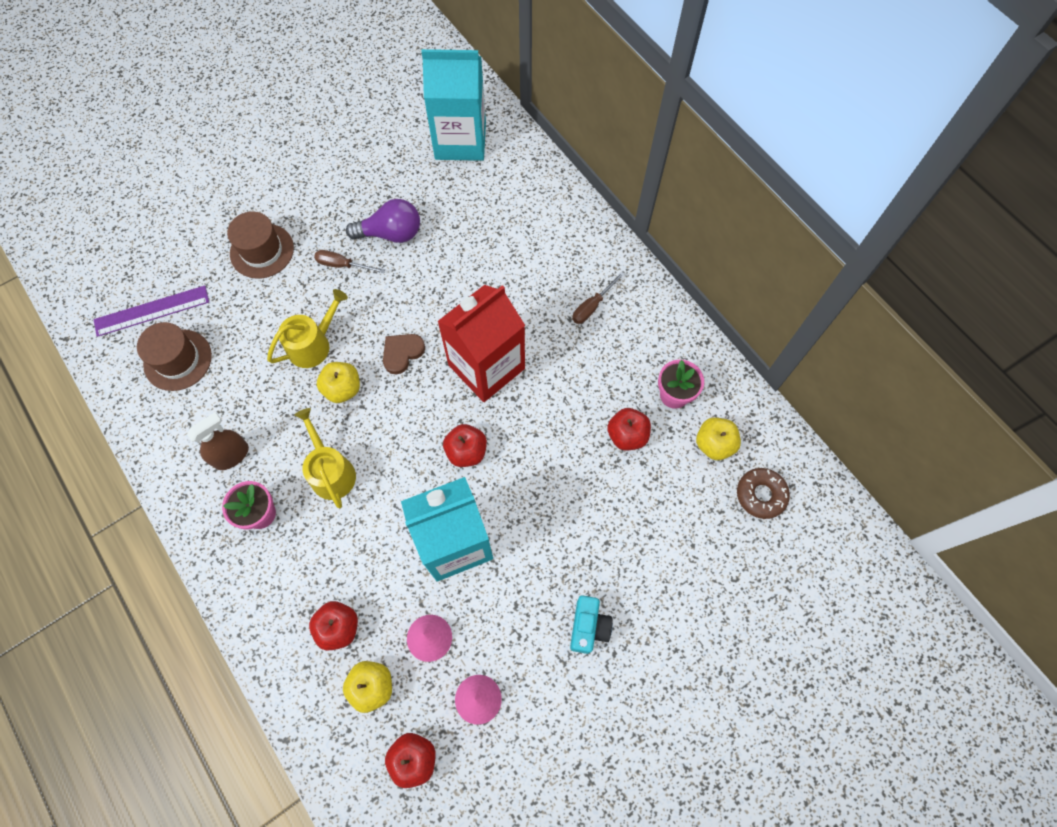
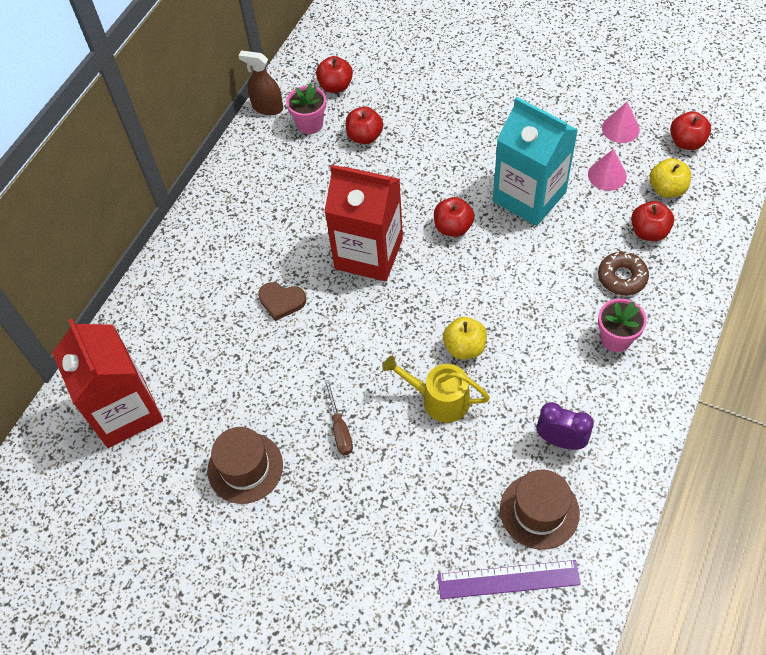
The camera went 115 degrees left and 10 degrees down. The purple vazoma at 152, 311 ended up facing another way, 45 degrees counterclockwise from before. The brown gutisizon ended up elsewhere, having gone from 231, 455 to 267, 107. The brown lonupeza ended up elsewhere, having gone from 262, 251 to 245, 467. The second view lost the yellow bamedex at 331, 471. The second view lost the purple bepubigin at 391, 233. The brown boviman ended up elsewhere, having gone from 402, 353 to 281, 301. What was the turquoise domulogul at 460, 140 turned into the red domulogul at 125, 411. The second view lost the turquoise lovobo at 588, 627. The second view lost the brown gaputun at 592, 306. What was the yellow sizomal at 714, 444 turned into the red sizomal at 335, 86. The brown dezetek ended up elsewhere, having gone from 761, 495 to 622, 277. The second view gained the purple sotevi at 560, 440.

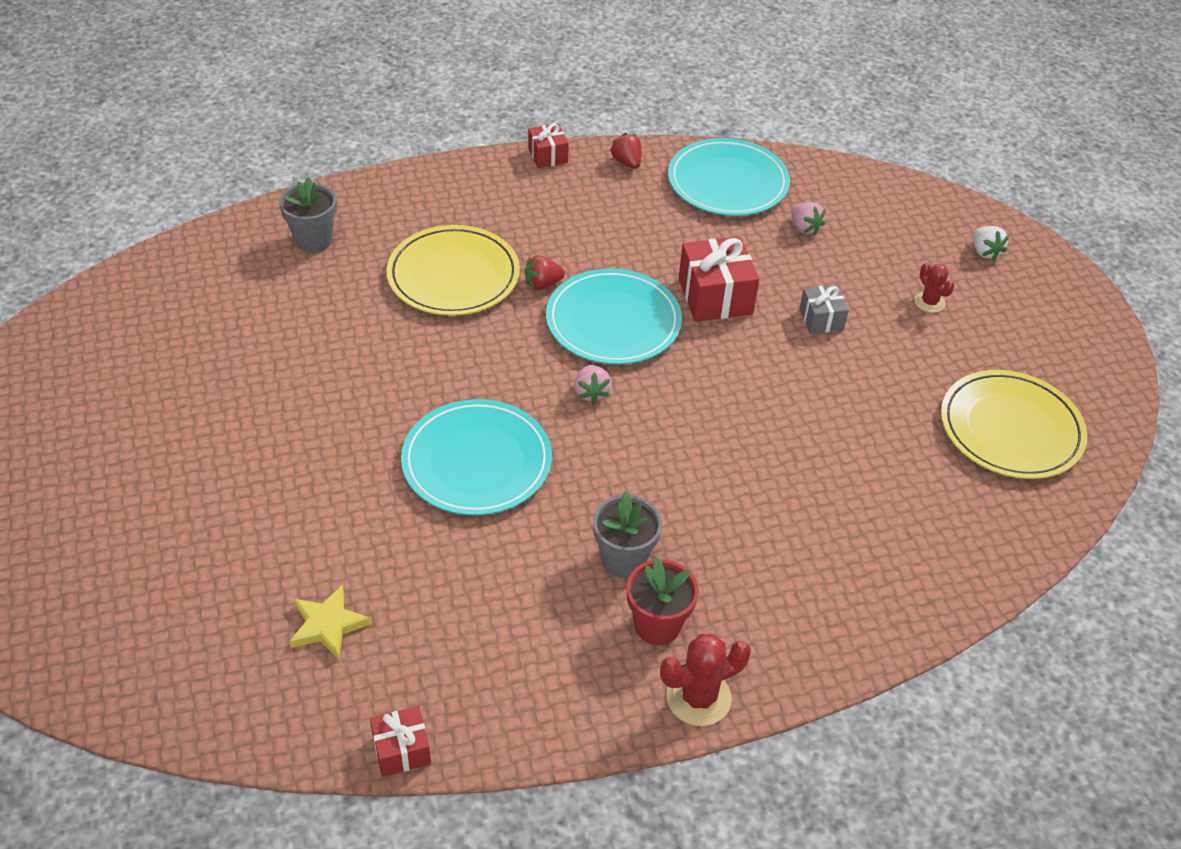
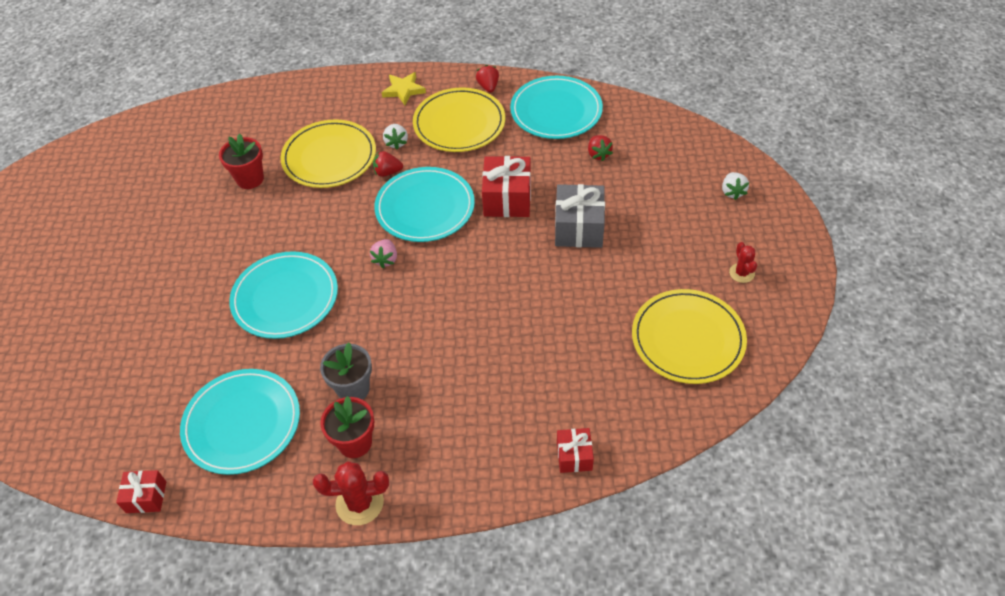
The camera went 20 degrees right and 5 degrees up. The second view lost the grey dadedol at 313, 240. The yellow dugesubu ended up elsewhere, having gone from 328, 625 to 403, 90. The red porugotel ended up elsewhere, having gone from 547, 155 to 574, 456. What was the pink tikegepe at 804, 228 turned into the red tikegepe at 598, 154. The size of the grey porugotel at 821, 319 changed by a factor of 1.73. The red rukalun ended up elsewhere, having gone from 929, 302 to 741, 273. The second view gained the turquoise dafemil at 242, 423. The second view gained the red dadedol at 250, 179. The second view gained the white tikegepe at 396, 143. The second view gained the yellow dafemil at 459, 123.

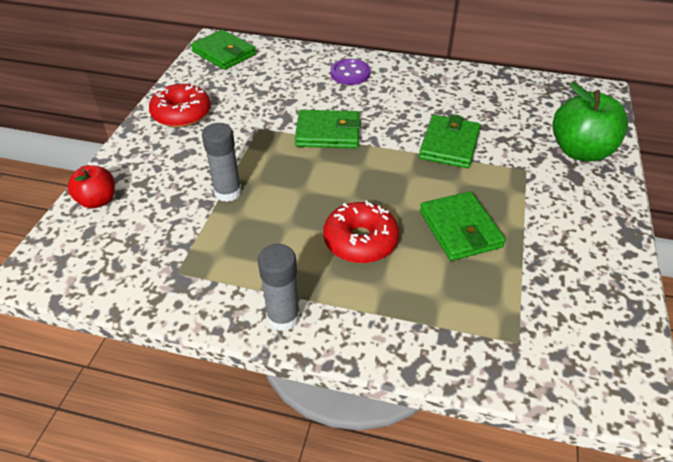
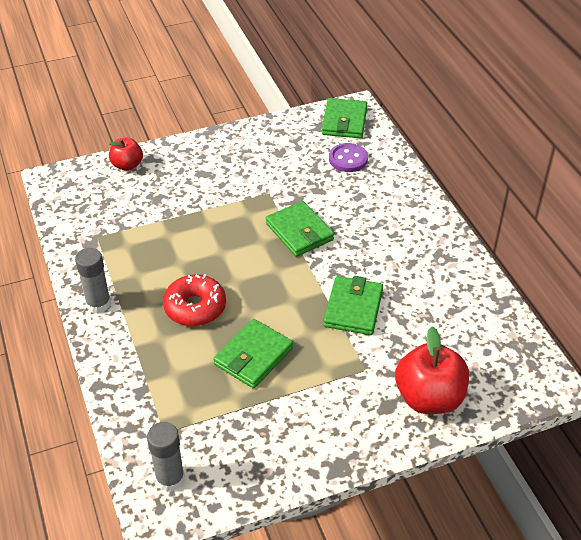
The camera went 55 degrees right and 0 degrees up. The second view lost the red dezetek at 182, 114. The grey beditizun ended up elsewhere, having gone from 228, 192 to 170, 479. The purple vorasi ended up elsewhere, having gone from 350, 73 to 348, 159. The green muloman at 449, 145 ended up facing another way, 60 degrees counterclockwise from before. What was the green sizomal at 580, 151 turned into the red sizomal at 429, 398.

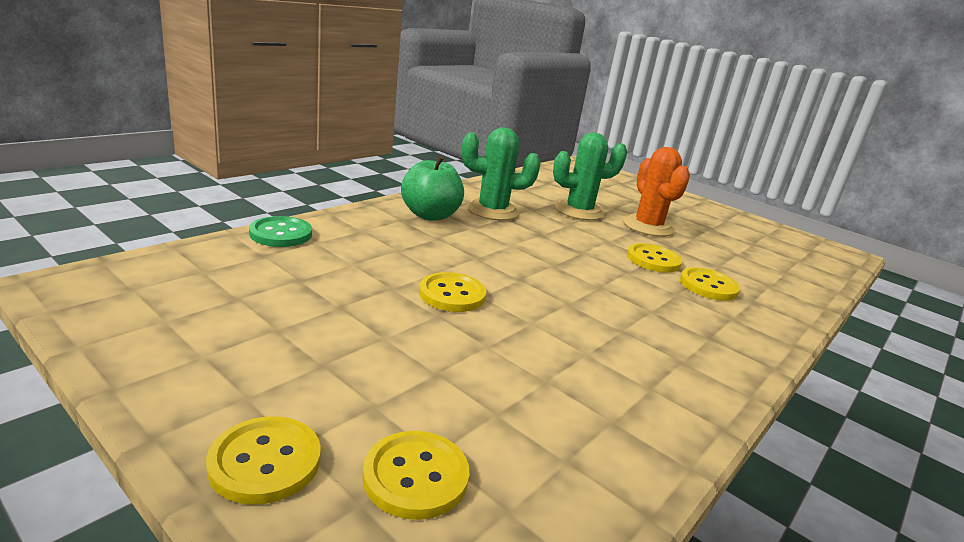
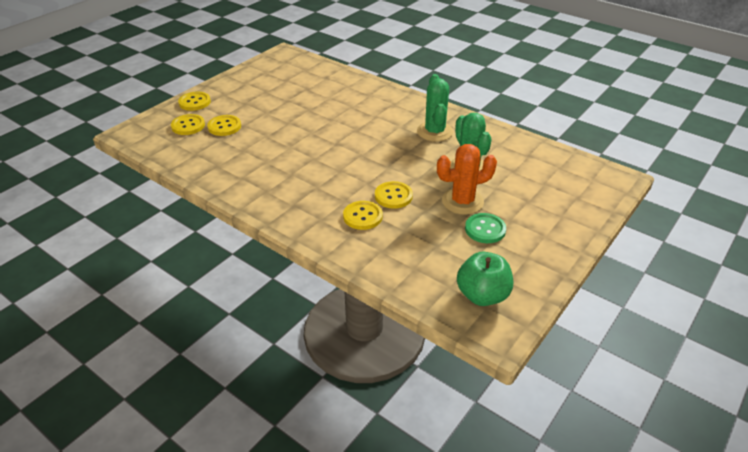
The camera went 90 degrees right and 15 degrees up. The green vorasi ended up elsewhere, having gone from 281, 234 to 485, 229. The green sizomal ended up elsewhere, having gone from 430, 215 to 482, 295. The yellow vorasi ended up elsewhere, having gone from 452, 294 to 224, 126.

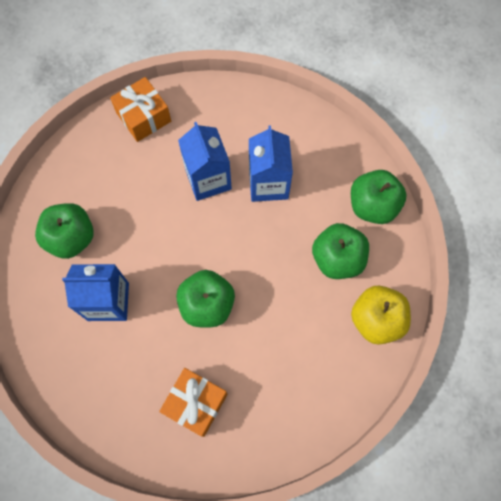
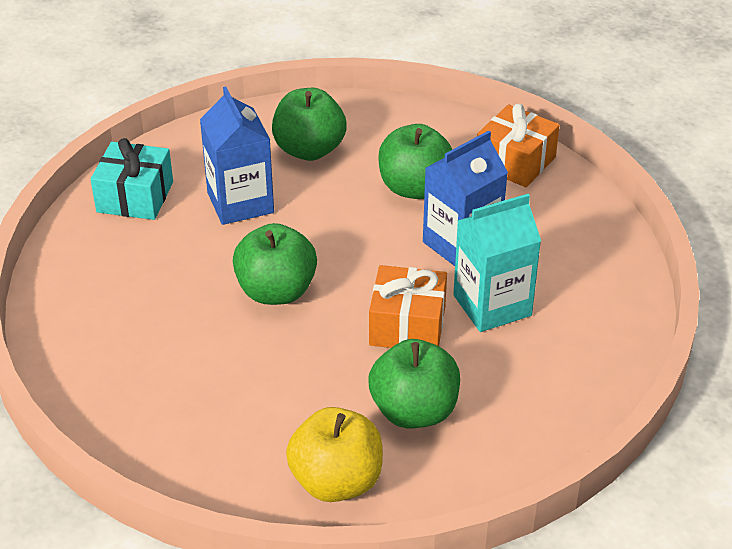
The camera went 70 degrees right and 30 degrees down. The orange porugotel ended up elsewhere, having gone from 195, 403 to 407, 325. What was the blue domulogul at 268, 183 turned into the turquoise domulogul at 492, 305. The green sizomal ended up elsewhere, having gone from 372, 206 to 414, 188. The second view gained the turquoise porugotel at 135, 197.

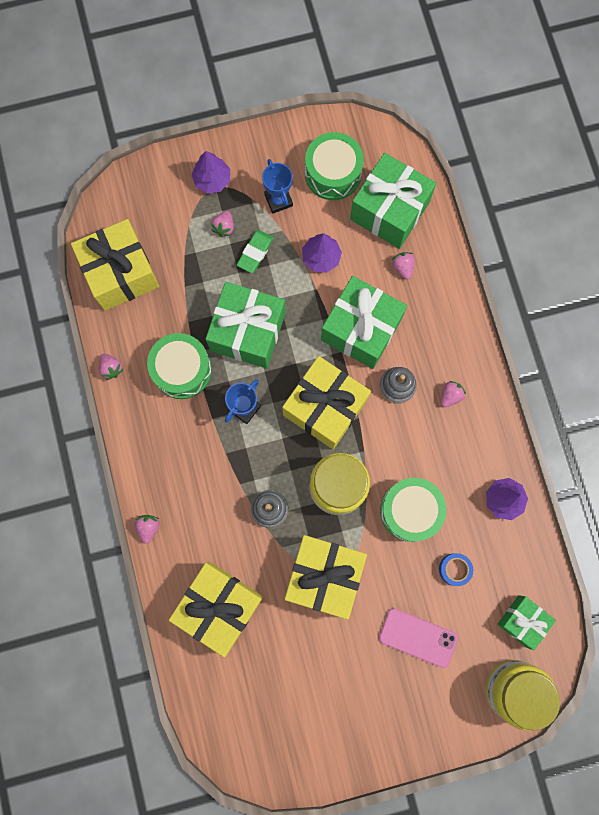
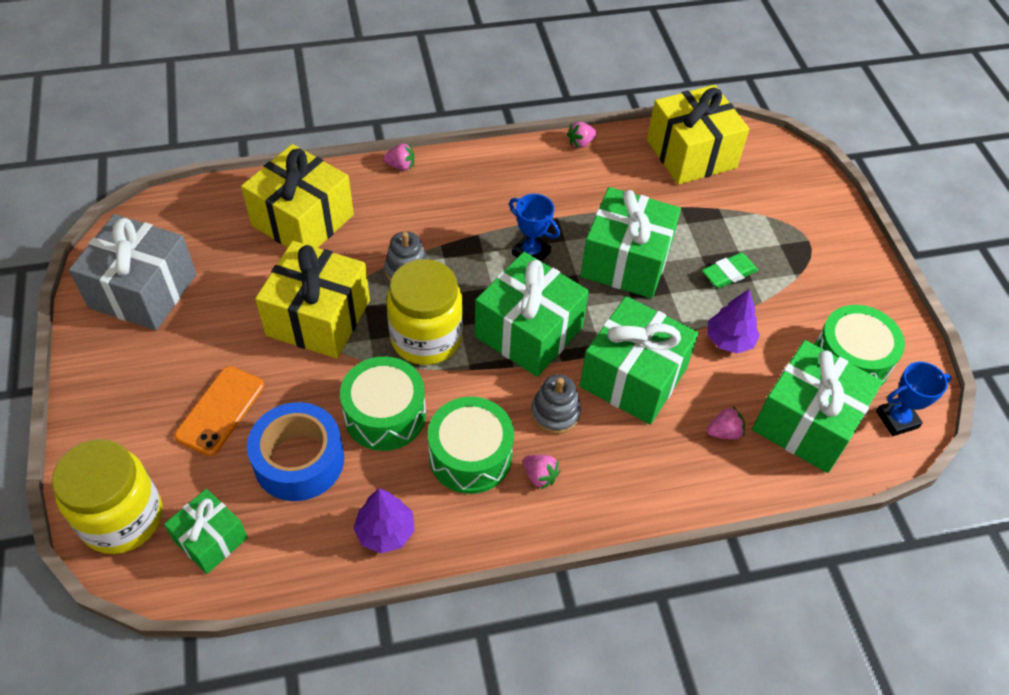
The camera went 90 degrees right and 25 degrees down. The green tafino ended up elsewhere, having gone from 182, 370 to 470, 456. The second view lost the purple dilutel at 212, 180. The second view lost the pink tikegepe at 224, 227. The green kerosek at 255, 252 ended up facing another way, 60 degrees counterclockwise from before. The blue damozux ended up elsewhere, having gone from 278, 200 to 897, 419. What was the yellow porugotel at 325, 407 turned into the green porugotel at 529, 332. What was the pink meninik at 418, 637 turned into the orange meninik at 220, 410. The size of the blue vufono at 454, 569 changed by a factor of 2.06. The second view gained the grey porugotel at 143, 291.

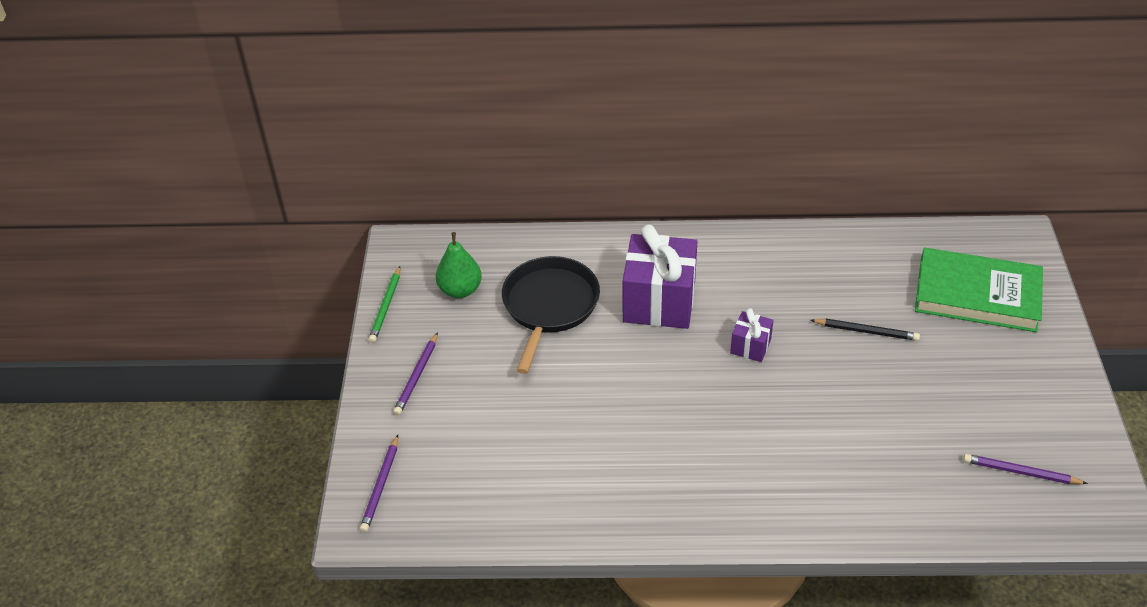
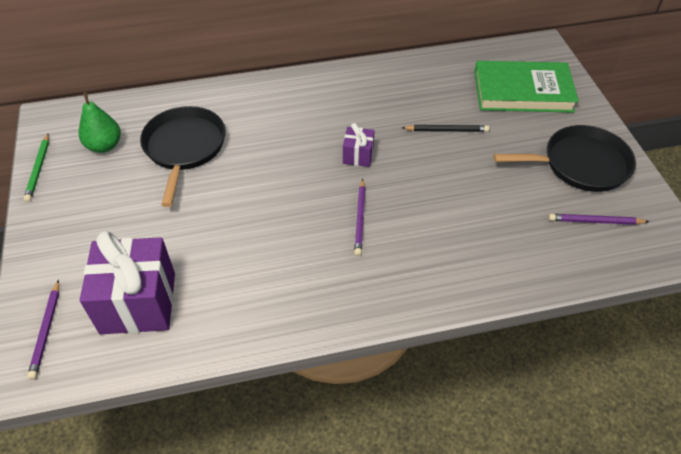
The camera went 15 degrees left and 5 degrees up. The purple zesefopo ended up elsewhere, having gone from 417, 376 to 360, 218. The purple porugotel ended up elsewhere, having gone from 659, 302 to 138, 303. The second view gained the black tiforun at 581, 164.

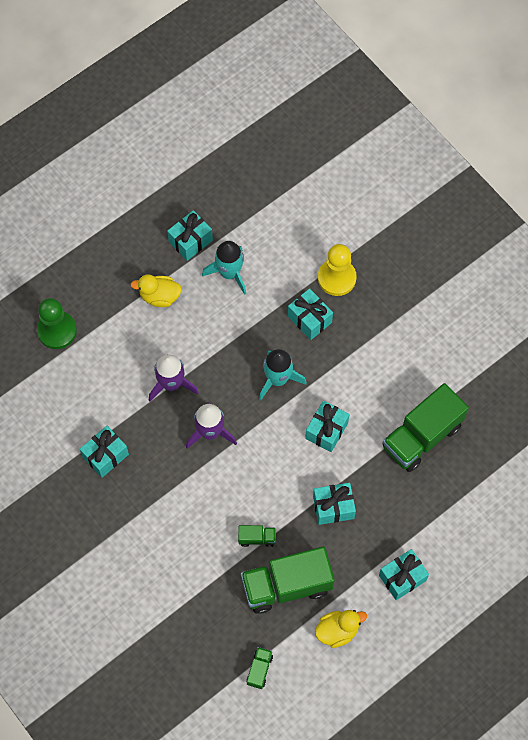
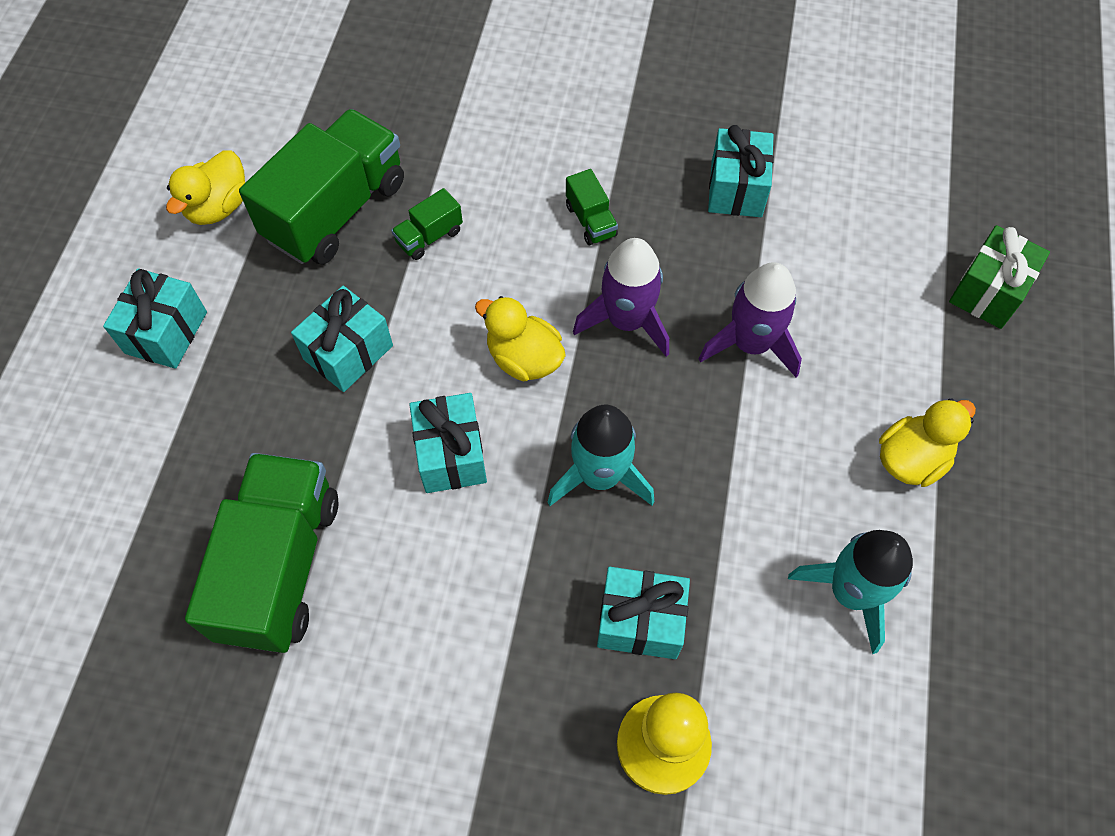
The camera went 140 degrees right and 5 degrees down. Where the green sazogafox stood at 57, 331, the green porugotel came to stand at 988, 291. The second view lost the turquoise porugotel at 190, 241. The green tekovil ended up elsewhere, having gone from 259, 669 to 591, 220. The second view gained the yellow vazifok at 524, 358.

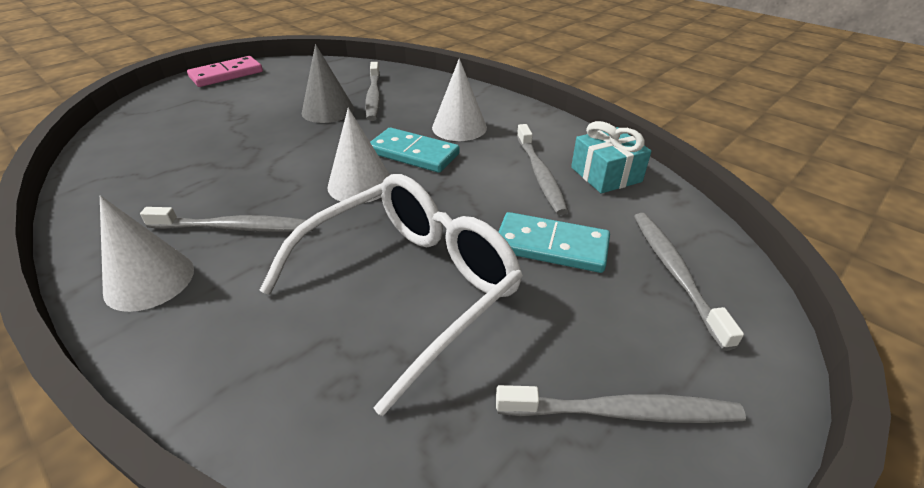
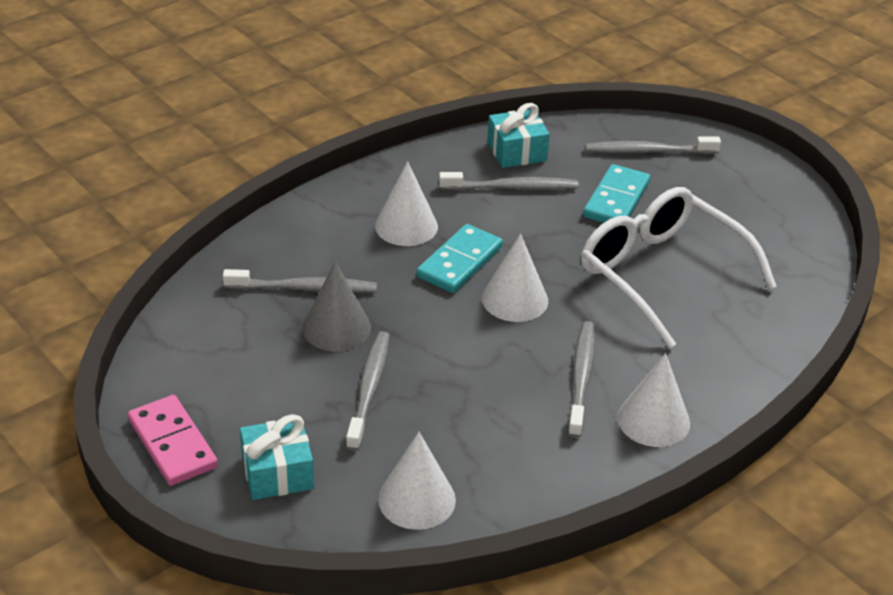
The camera went 85 degrees left and 0 degrees up. The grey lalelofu ended up elsewhere, having gone from 622, 412 to 369, 389. The second view gained the turquoise porugotel at 277, 472. The second view gained the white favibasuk at 417, 499.

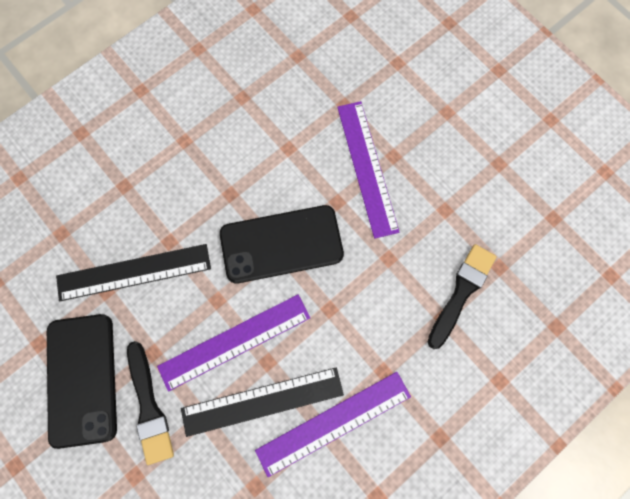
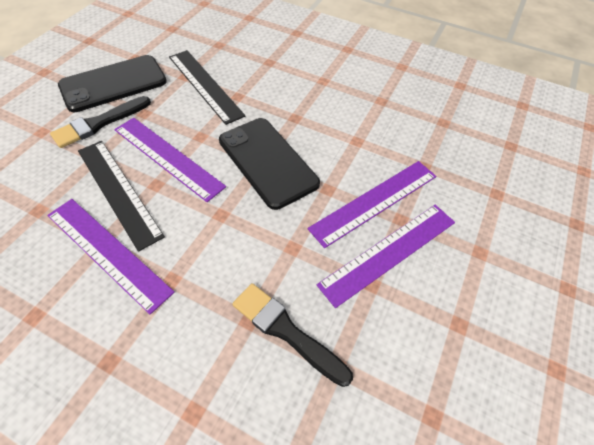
The camera went 65 degrees right and 20 degrees down. The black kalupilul at 461, 292 ended up facing another way, 150 degrees counterclockwise from before. The second view gained the purple vazoma at 389, 252.

